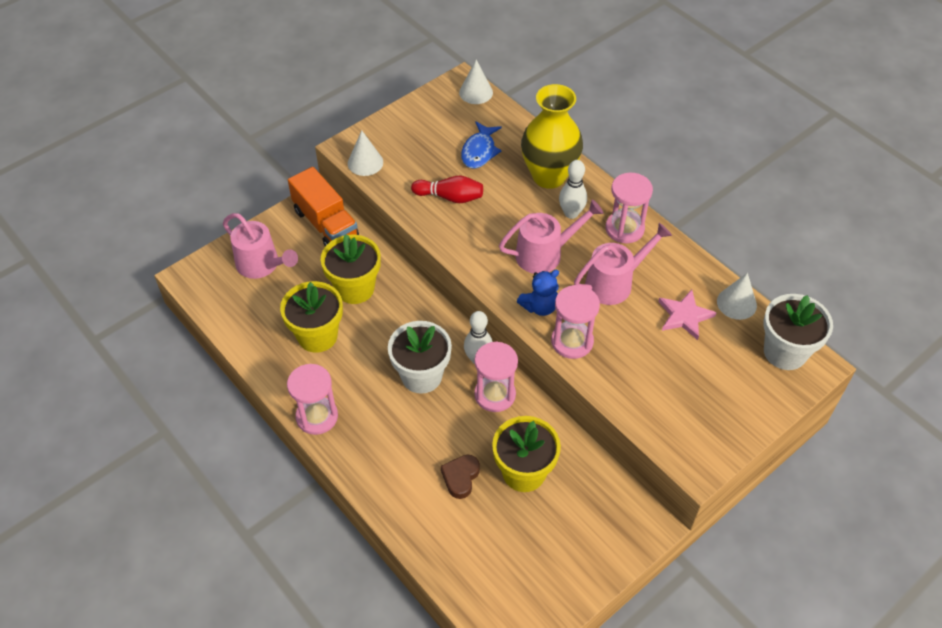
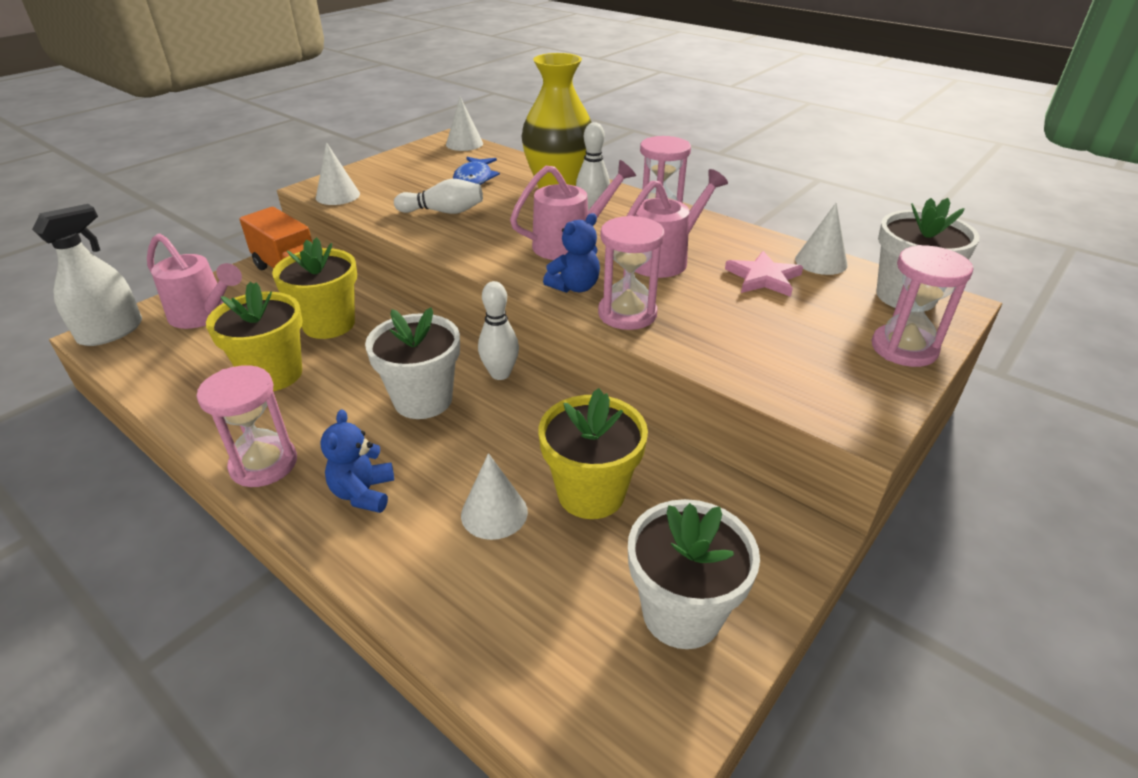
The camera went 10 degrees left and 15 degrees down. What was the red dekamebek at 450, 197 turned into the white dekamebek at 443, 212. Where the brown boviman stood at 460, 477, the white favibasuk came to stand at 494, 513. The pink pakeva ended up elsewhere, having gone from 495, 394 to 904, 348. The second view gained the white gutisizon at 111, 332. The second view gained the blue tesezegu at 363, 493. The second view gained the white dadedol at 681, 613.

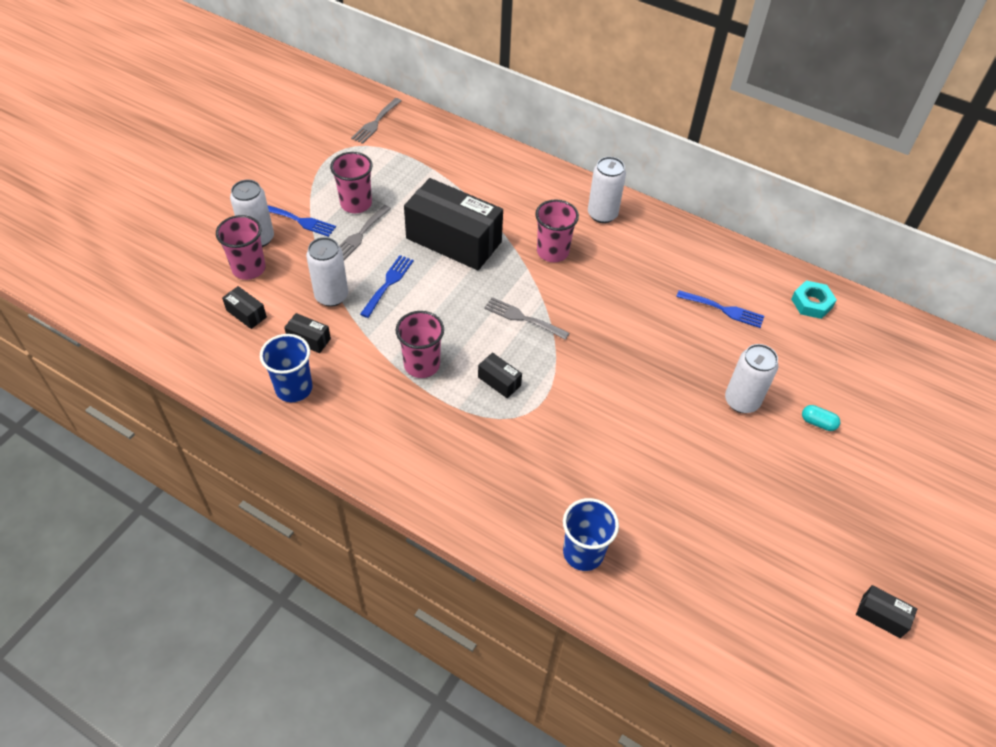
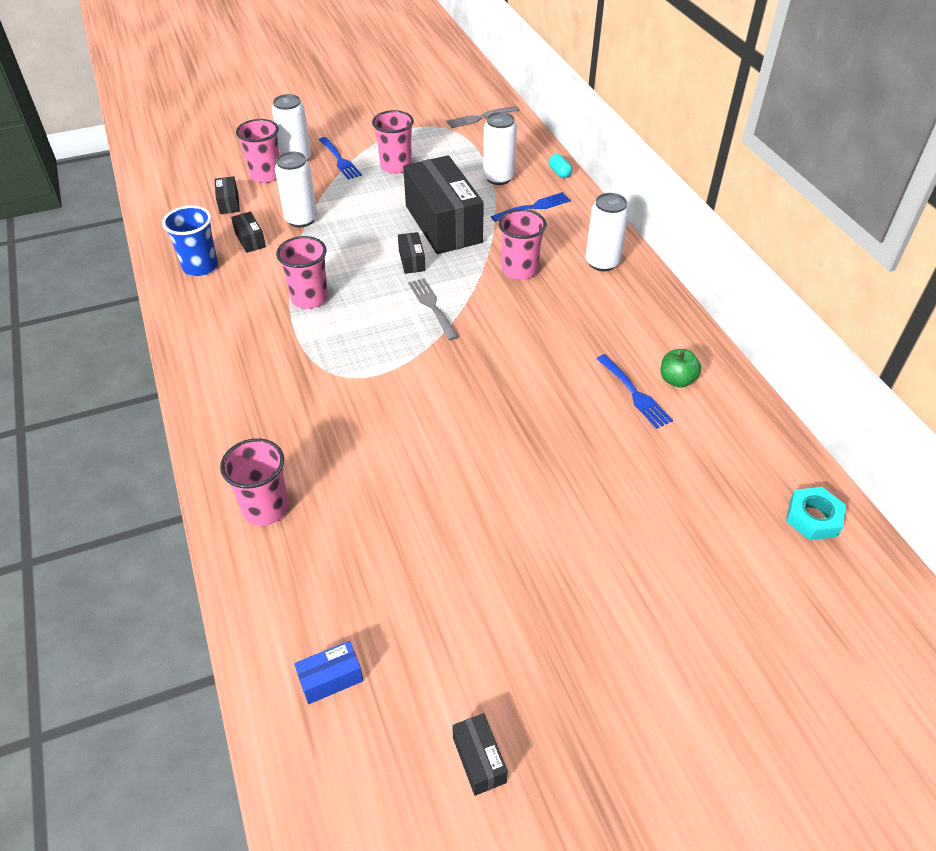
The camera went 40 degrees right and 5 degrees down. The second view lost the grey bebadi at 360, 235. The blue bebadi ended up elsewhere, having gone from 388, 283 to 534, 207. The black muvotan ended up elsewhere, having gone from 499, 381 to 412, 261. What was the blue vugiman at 583, 552 turned into the pink vugiman at 266, 508. The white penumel ended up elsewhere, having gone from 741, 401 to 498, 178. The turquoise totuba ended up elsewhere, having gone from 811, 303 to 813, 518. The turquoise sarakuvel ended up elsewhere, having gone from 818, 423 to 559, 173. The second view gained the blue muvotan at 331, 679. The second view gained the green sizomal at 677, 380.

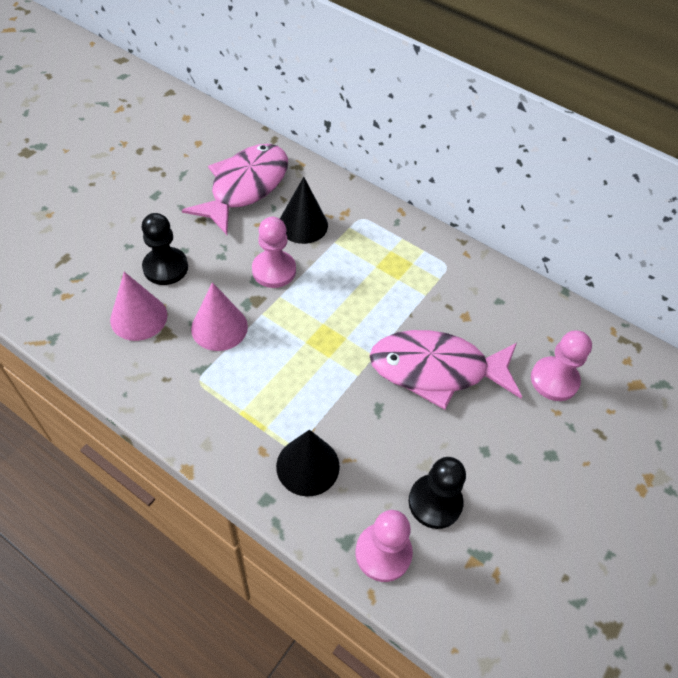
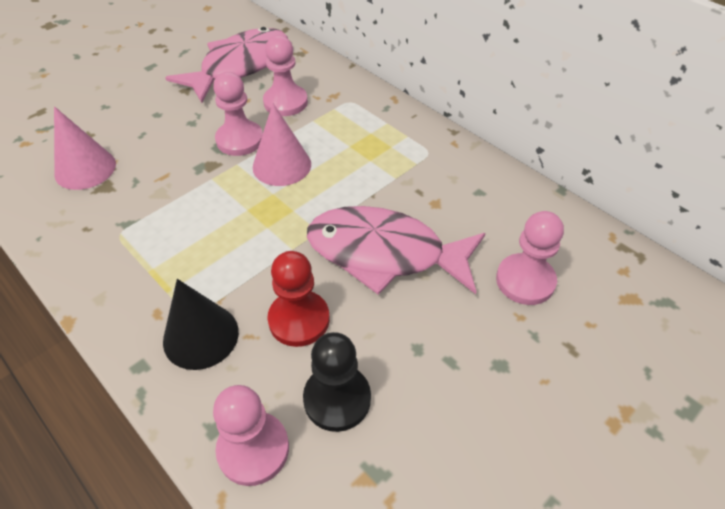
The camera went 15 degrees right and 5 degrees down. The second view lost the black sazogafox at 165, 267. The pink favibasuk ended up elsewhere, having gone from 219, 327 to 282, 165. Where the black favibasuk stood at 303, 225, the pink sazogafox came to stand at 285, 102. The second view gained the red sazogafox at 299, 320.

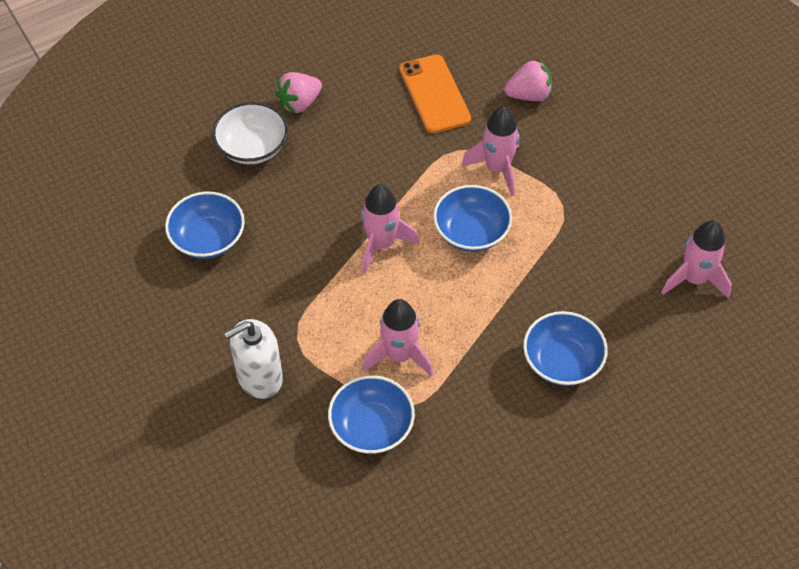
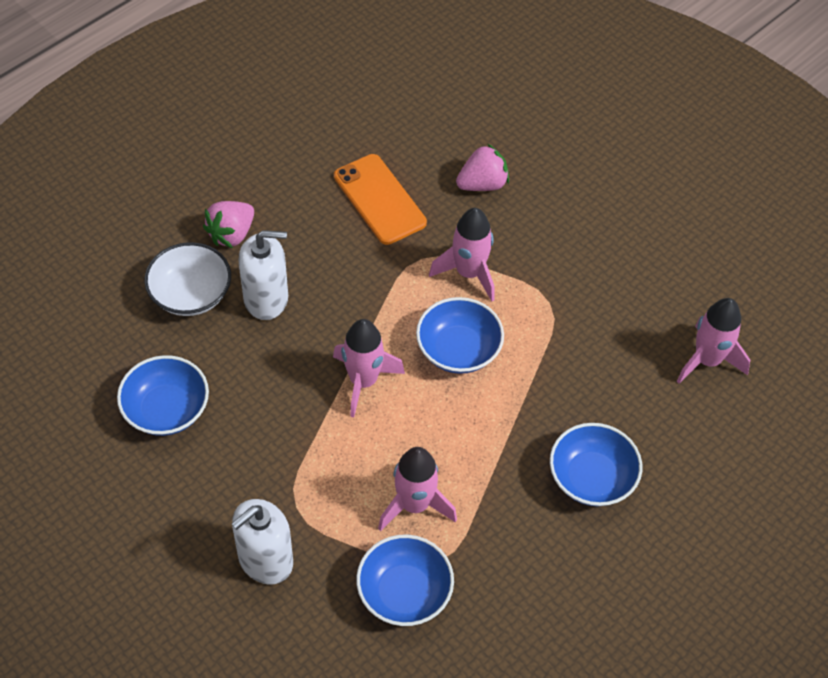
The camera went 15 degrees left and 0 degrees up. The second view gained the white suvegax at 266, 298.

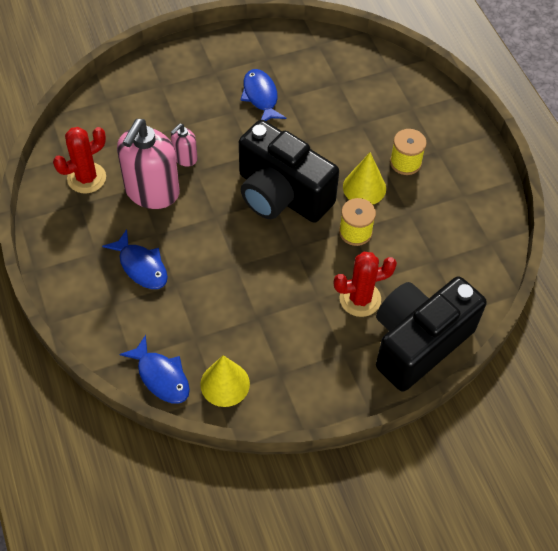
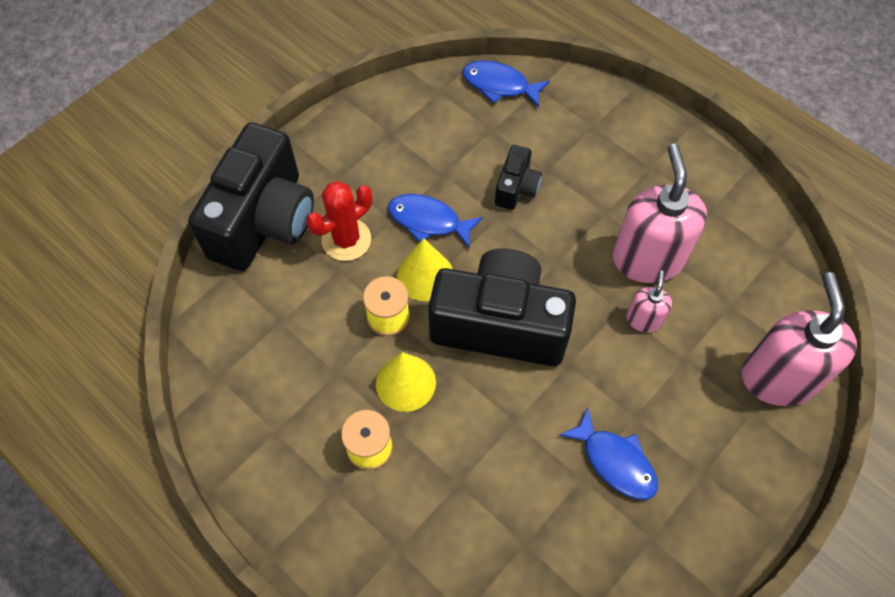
The camera went 155 degrees right and 5 degrees up. The second view lost the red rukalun at 86, 178. The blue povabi ended up elsewhere, having gone from 141, 266 to 428, 221. The yellow favibasuk ended up elsewhere, having gone from 225, 384 to 425, 275. The second view gained the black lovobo at 516, 188. The second view gained the pink suvegax at 778, 377.

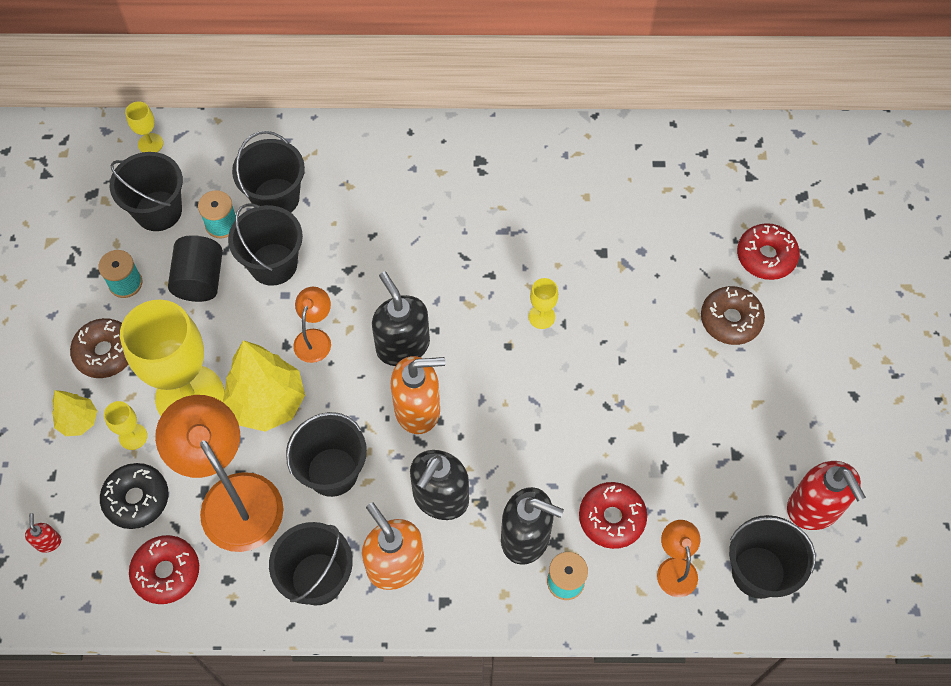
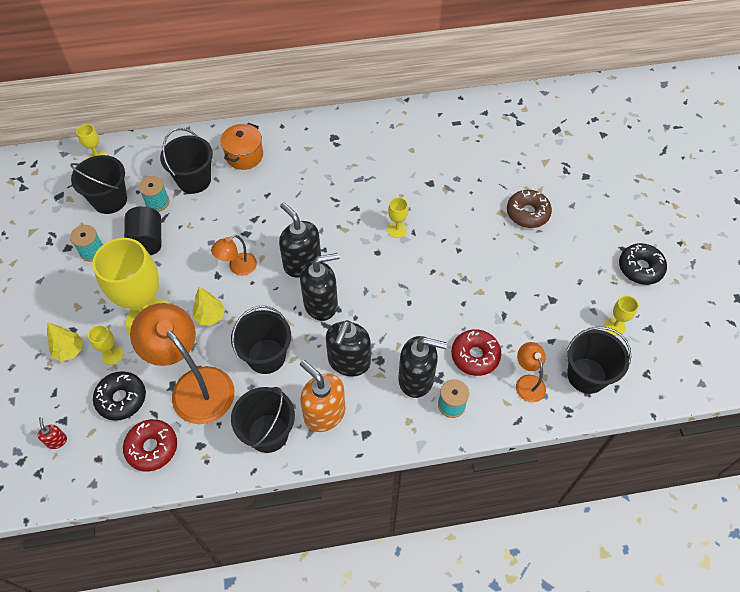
The camera went 10 degrees left and 5 degrees down. The second view lost the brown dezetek at 105, 352. The size of the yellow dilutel at 267, 403 changed by a factor of 0.54. The second view lost the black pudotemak at 273, 264. The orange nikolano at 315, 338 ended up facing another way, 135 degrees counterclockwise from before. What was the orange suvegax at 418, 409 turned into the black suvegax at 321, 304. The second view lost the red dezetek at 766, 256. Where the red suvegax stood at 814, 508, the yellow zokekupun came to stand at 614, 326. The second view gained the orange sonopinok at 244, 156. The second view gained the black dezetek at 640, 268.

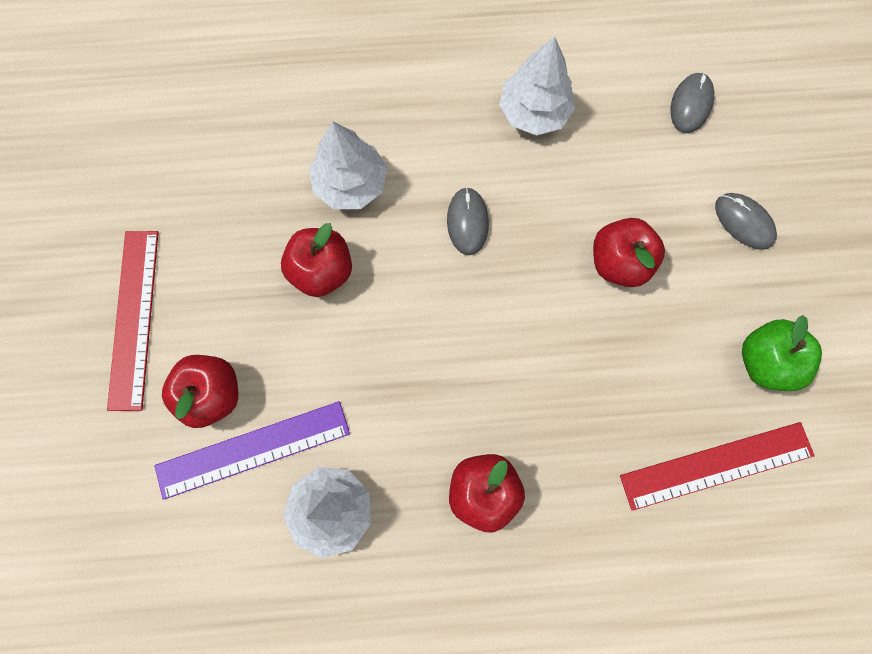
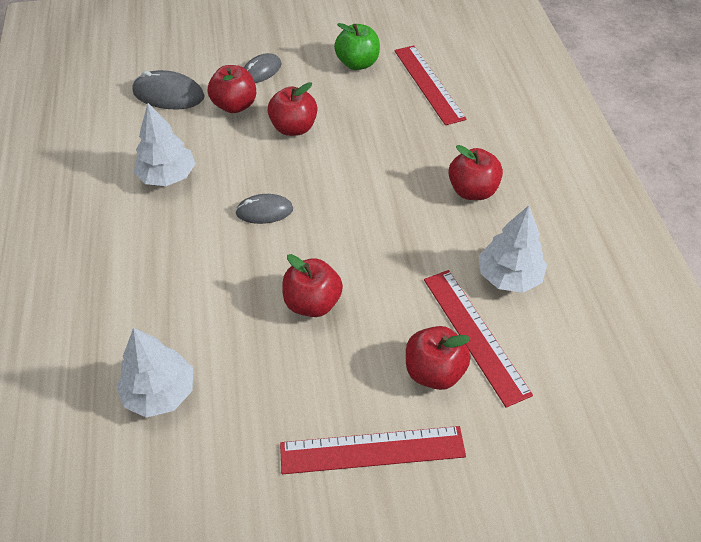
The camera went 95 degrees left and 25 degrees down. What was the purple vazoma at 253, 449 turned into the red vazoma at 474, 335. The white dilutel ended up elsewhere, having gone from 351, 184 to 160, 392. The size of the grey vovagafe at 691, 104 changed by a factor of 1.50. The second view gained the red sizomal at 235, 105.

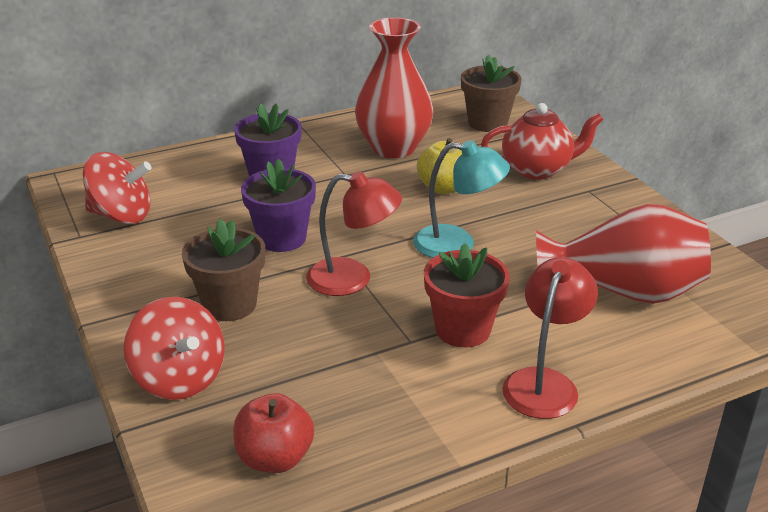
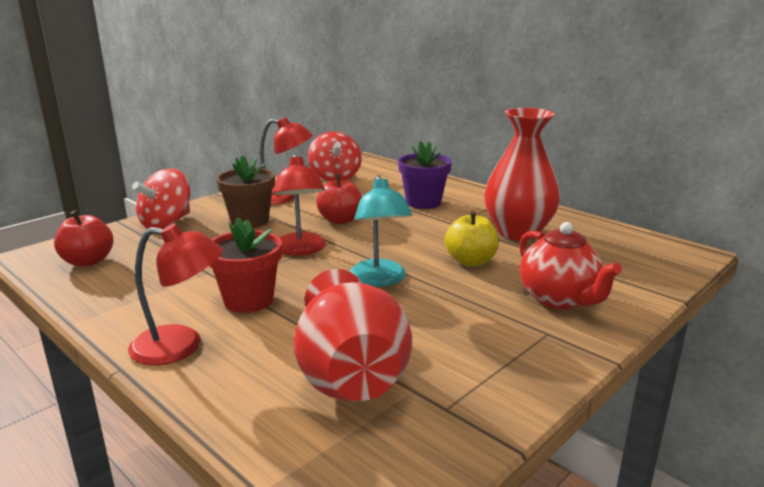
The camera went 70 degrees right and 10 degrees down. Where the purple dadedol stood at 282, 238, the red sizomal came to stand at 340, 220. The second view lost the brown dadedol at 487, 123. The second view gained the red nikolano at 283, 198.

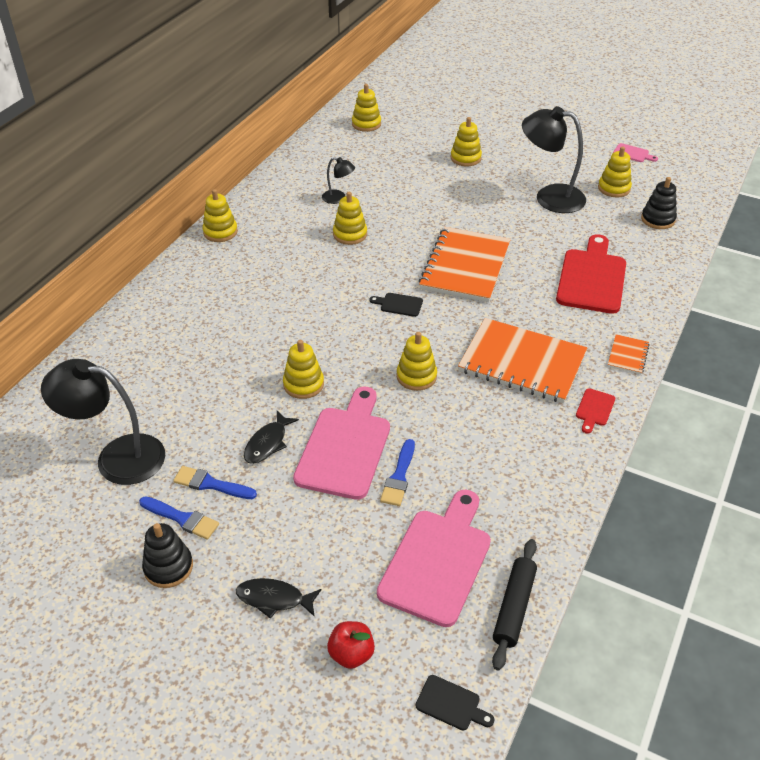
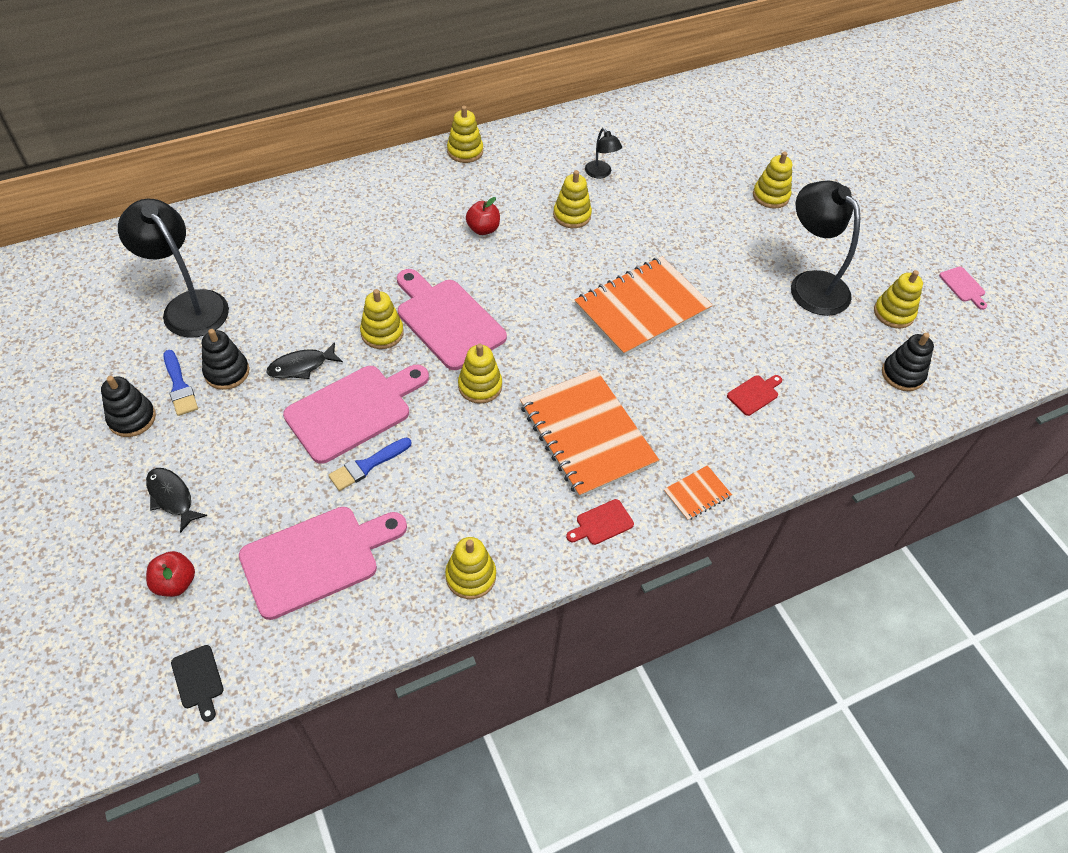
The camera went 35 degrees right and 10 degrees up. Where the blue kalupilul stood at 211, 484, the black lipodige came to stand at 227, 372. The yellow lipodige ended up elsewhere, having gone from 366, 124 to 471, 576. The second view lost the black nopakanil at 399, 304. The second view lost the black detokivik at 514, 607. The size of the red nopakanil at 592, 278 changed by a factor of 0.43. The second view gained the pink nopakanil at 447, 320. The second view gained the red sizomal at 483, 229.

